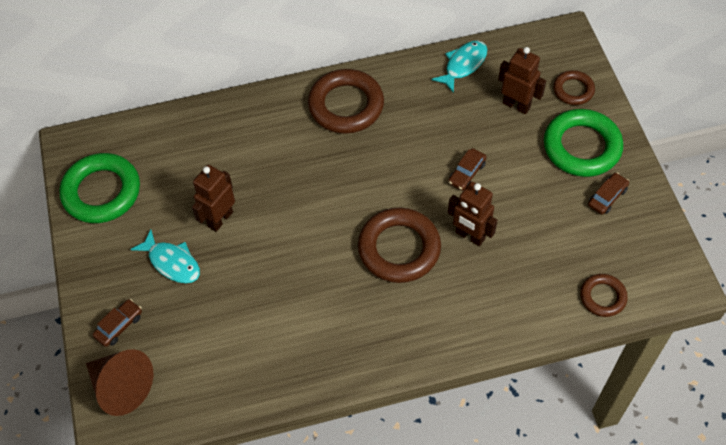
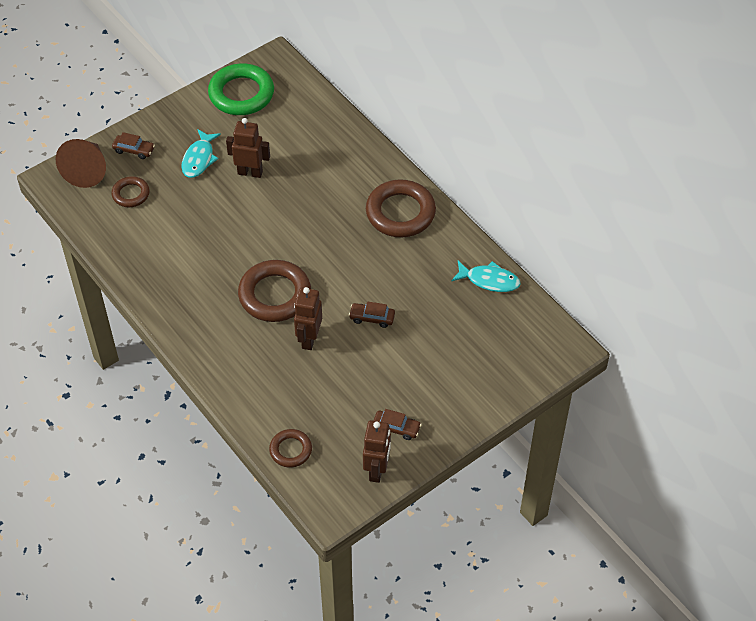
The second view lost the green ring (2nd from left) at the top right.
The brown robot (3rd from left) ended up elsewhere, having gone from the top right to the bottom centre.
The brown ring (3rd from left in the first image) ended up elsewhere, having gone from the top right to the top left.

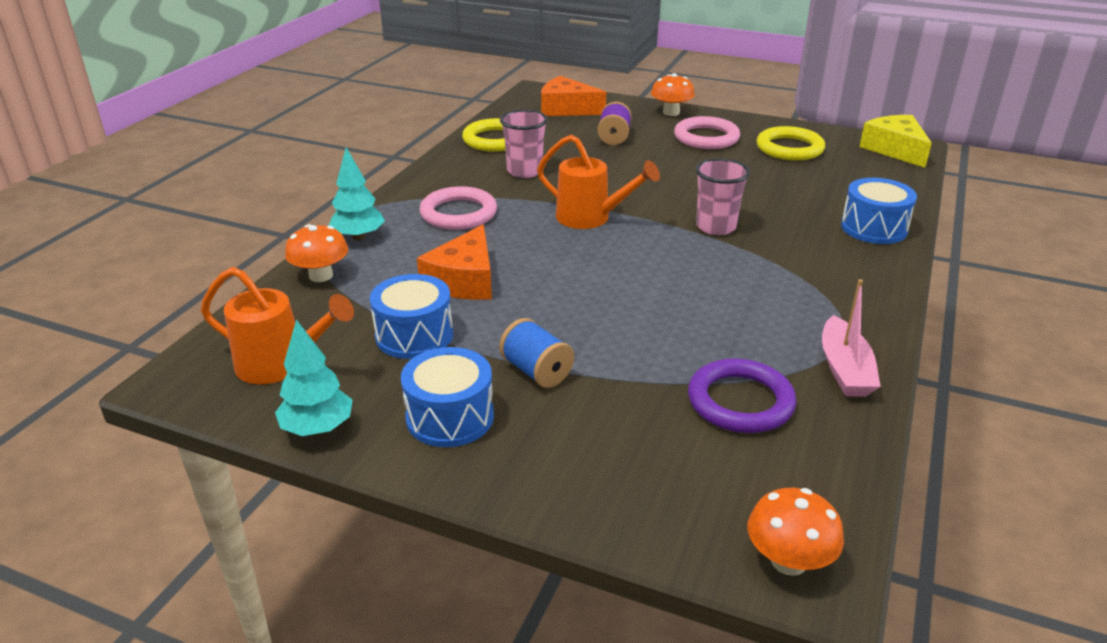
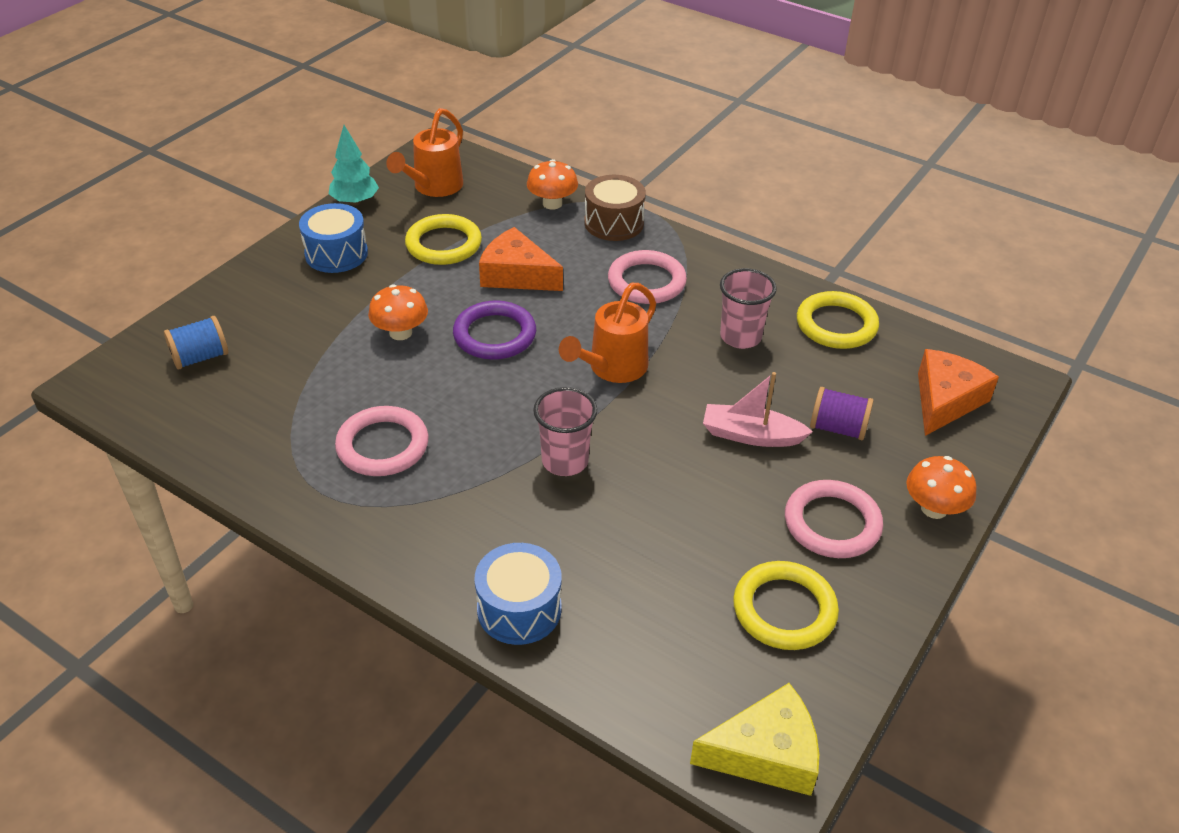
The second view gained the pink ring (1st from left) at the middle left.
The blue spool ended up elsewhere, having gone from the centre to the middle left.
The purple ring ended up elsewhere, having gone from the middle right to the centre.
The orange mushroom (3rd from left in the first image) ended up elsewhere, having gone from the bottom right to the centre.
The pink boat ended up elsewhere, having gone from the middle right to the centre.
Where the turquoise tree (2nd from left) stood at the top left, the brown drum came to stand at the top centre.
Where the blue drum (1st from left) stood at the centre, the yellow ring (1st from left) came to stand at the top centre.

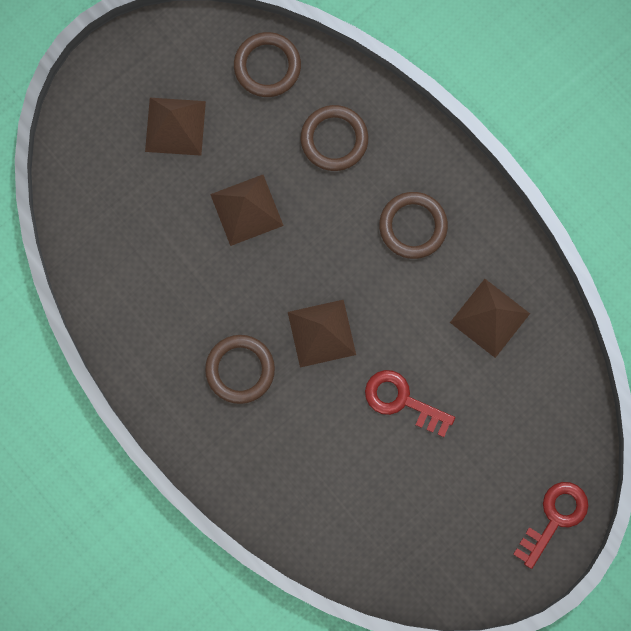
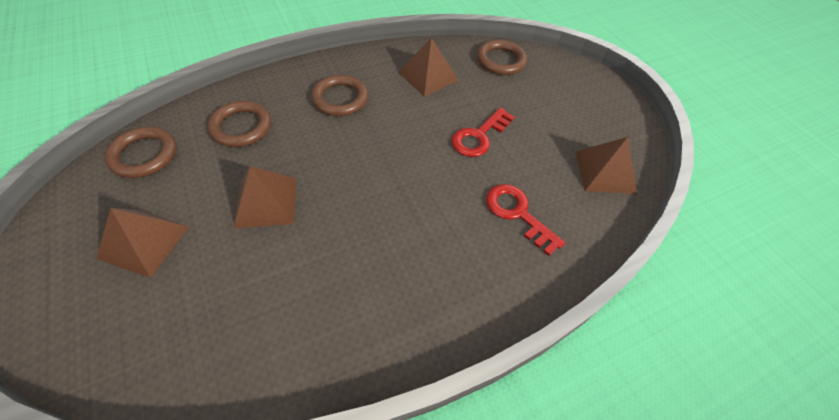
The brown ring (1st from left in the first image) ended up elsewhere, having gone from the centre to the top centre.
The brown pyramid (3rd from left in the first image) ended up elsewhere, having gone from the centre to the middle right.
The red key (2nd from left) ended up elsewhere, having gone from the bottom right to the centre.

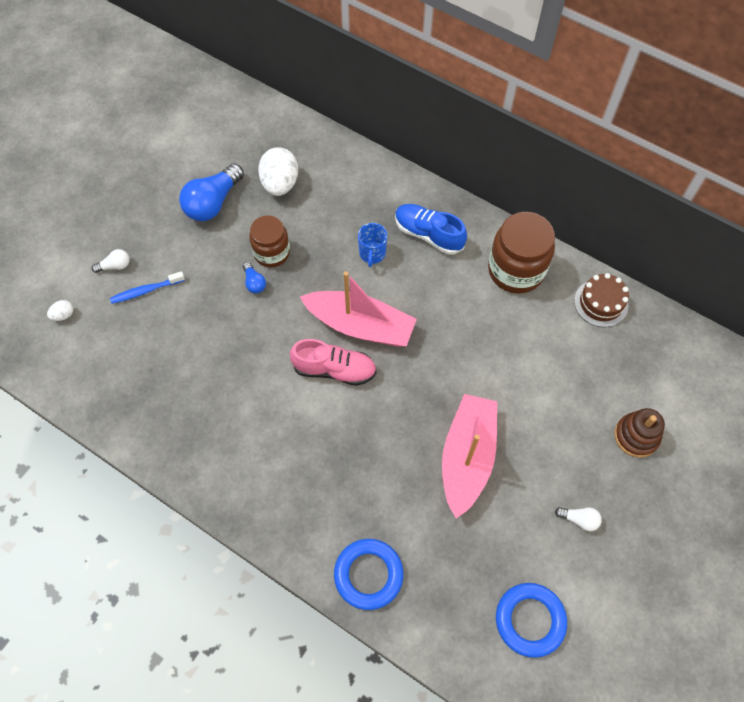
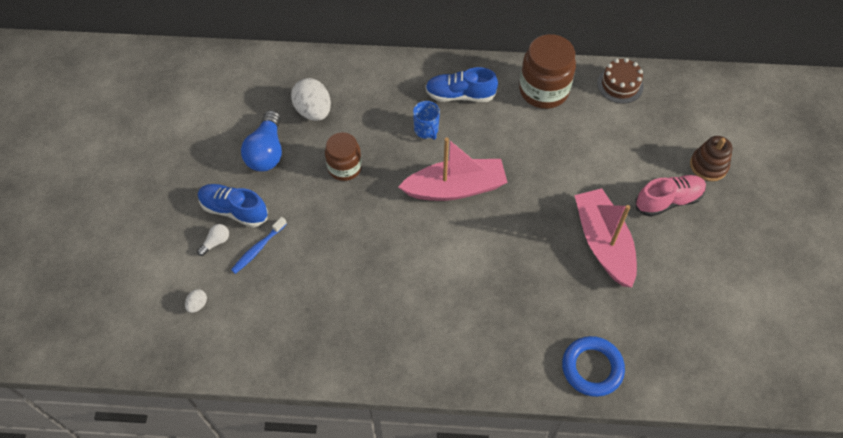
The second view lost the blue light bulb (2nd from left) at the centre.
The second view lost the blue ring (2nd from left) at the bottom right.
The second view lost the white light bulb (2nd from left) at the bottom right.
The second view gained the blue shoe (1st from left) at the middle left.
The pink shoe ended up elsewhere, having gone from the centre to the middle right.

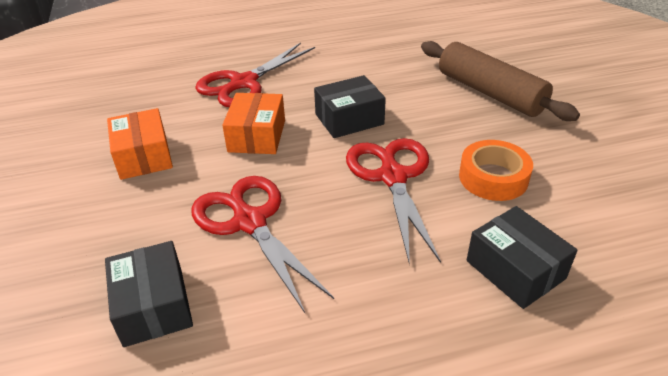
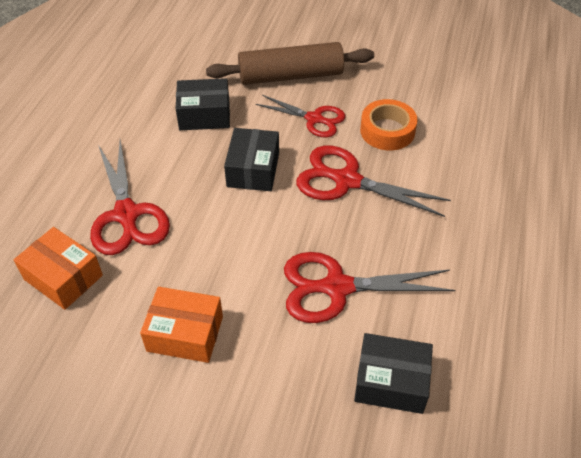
The second view gained the red scissors (2nd from left) at the top centre.
The orange box (2nd from left in the first image) ended up elsewhere, having gone from the top centre to the middle left.
The black box (3rd from left in the first image) ended up elsewhere, having gone from the bottom right to the top centre.

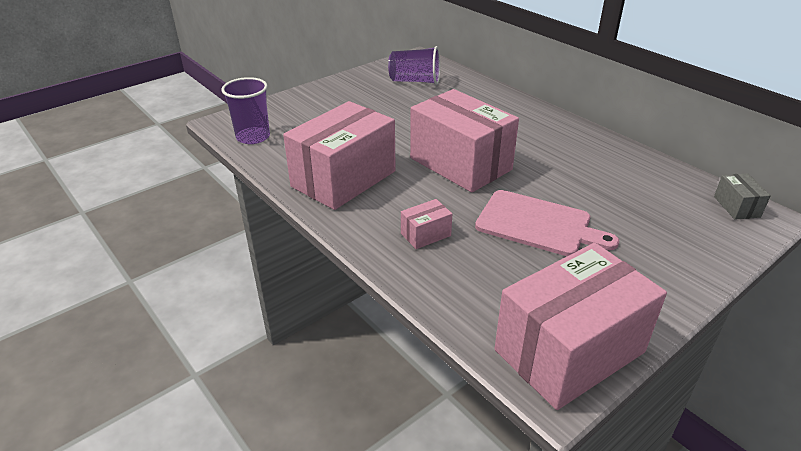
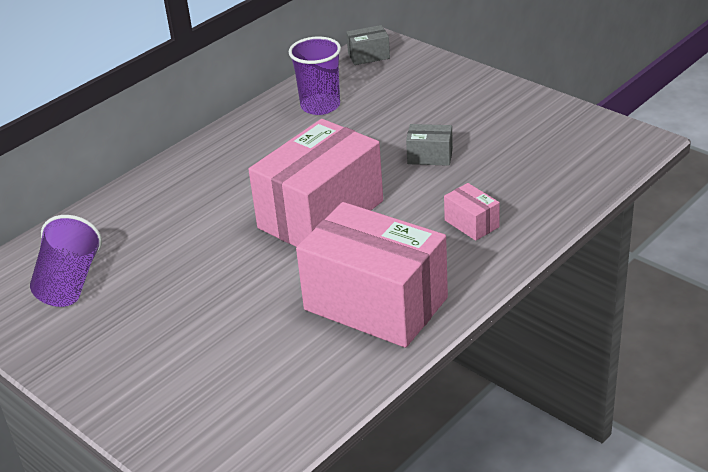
The second view lost the pink box (4th from left) at the bottom right.
The purple cup (1st from left in the first image) ended up elsewhere, having gone from the top left to the top centre.
Where the pink cutting board stood at the middle right, the grey box (2nd from left) came to stand at the top centre.

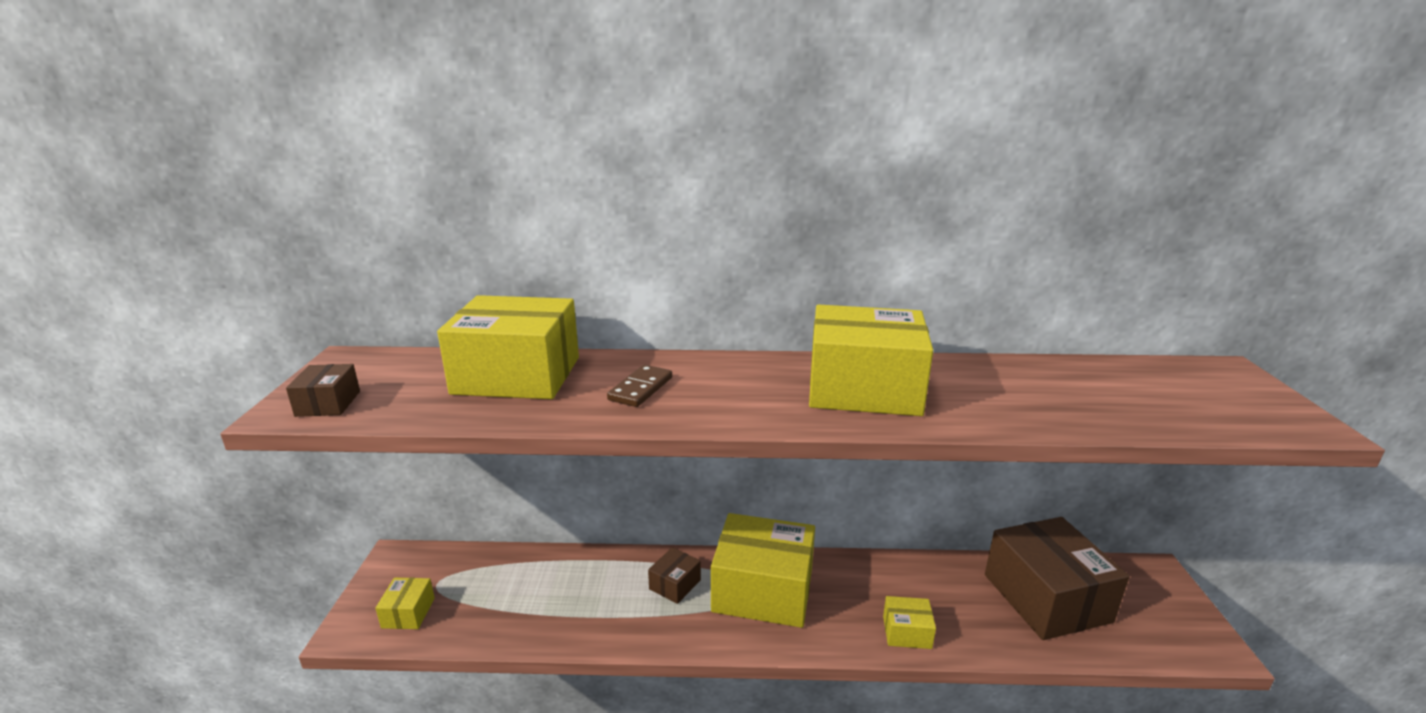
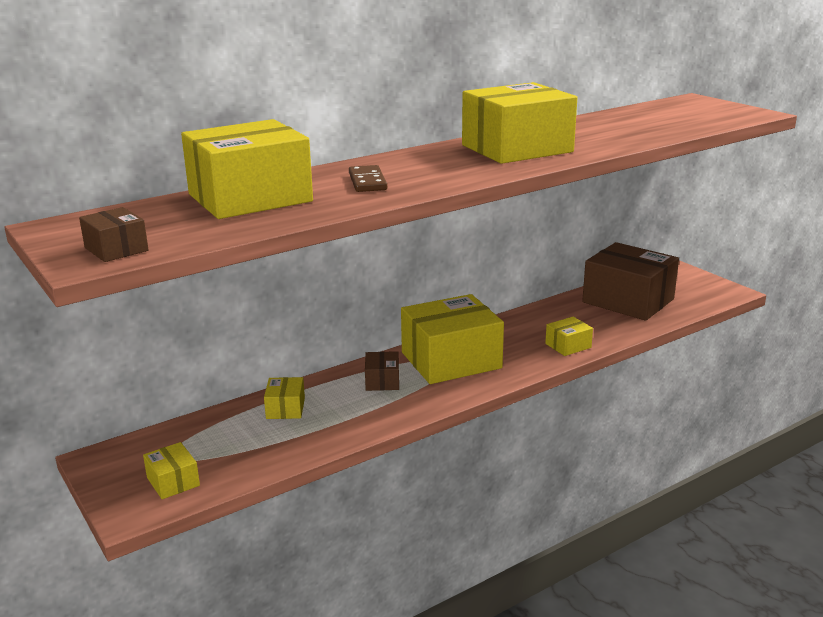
The second view gained the yellow box (3rd from left) at the centre.

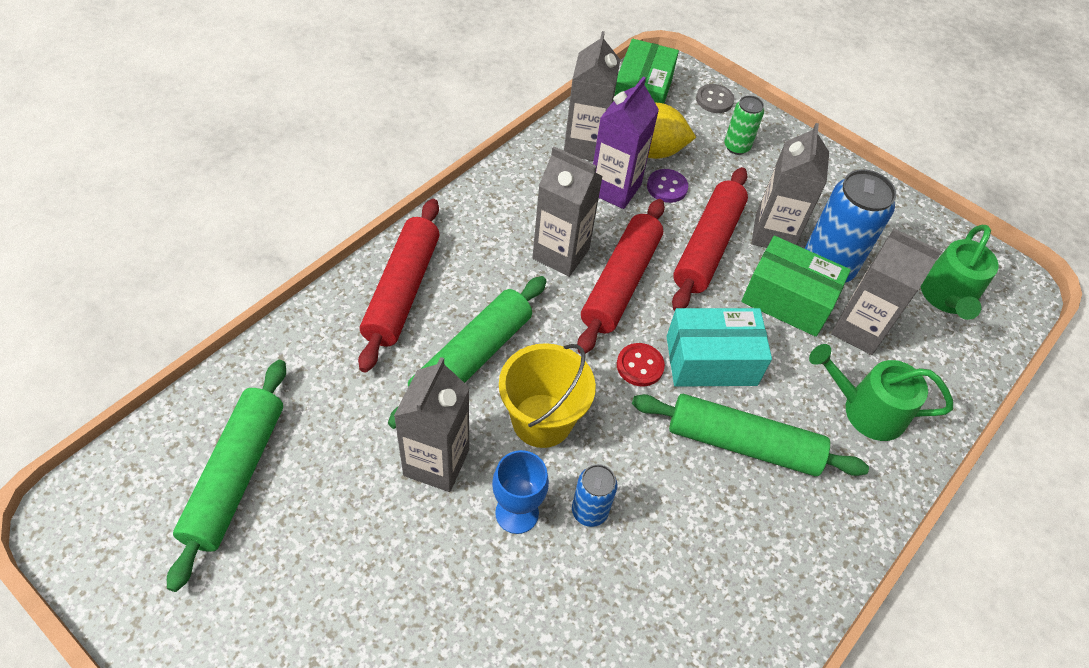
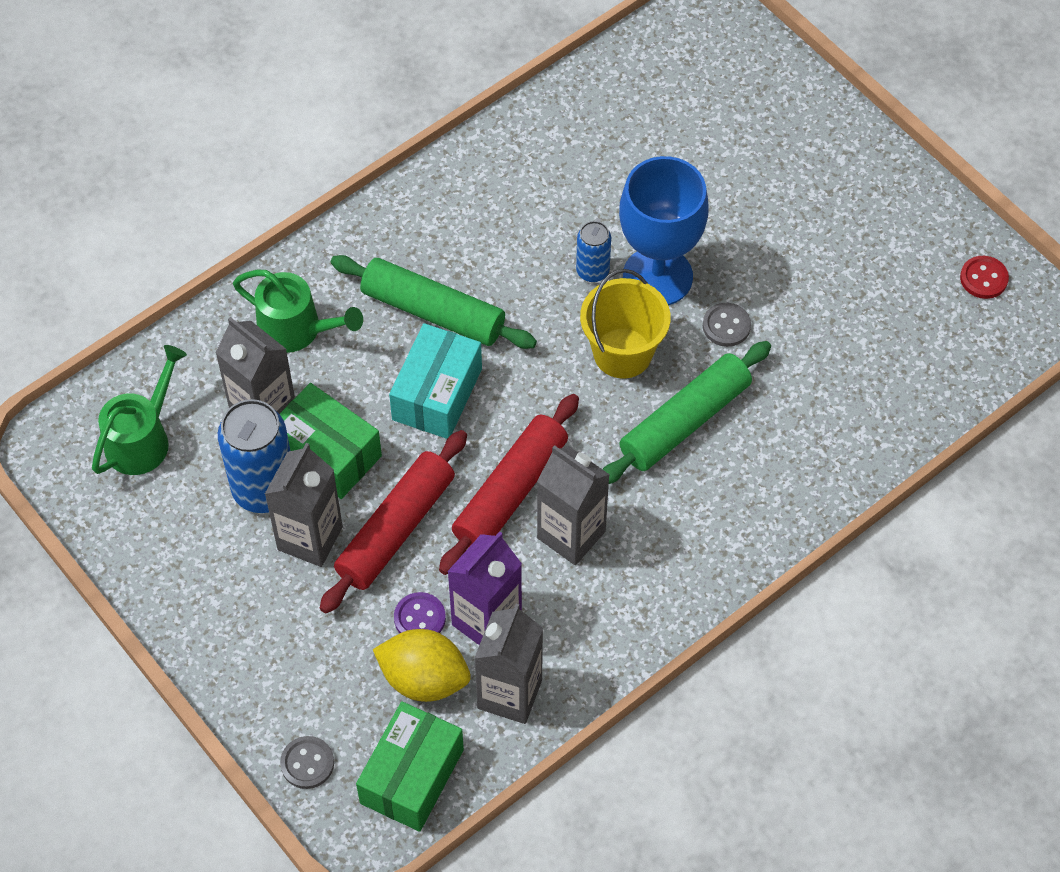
The second view lost the green rolling pin (1st from left) at the bottom left.
The second view lost the red rolling pin (1st from left) at the centre.
The second view lost the green can at the top right.
The red button ended up elsewhere, having gone from the centre to the top right.
Where the grey carton (1st from left) stood at the centre, the grey button (2nd from left) came to stand at the middle right.
The turquoise box at the centre ended up facing another way, 75 degrees counterclockwise from before.
The size of the blue goblet at the bottom centre changed by a factor of 1.82.

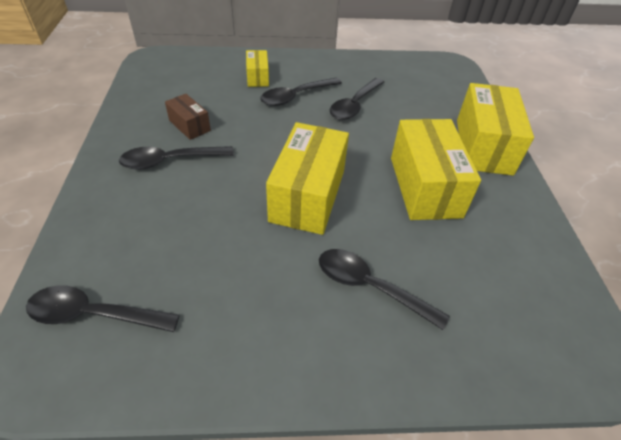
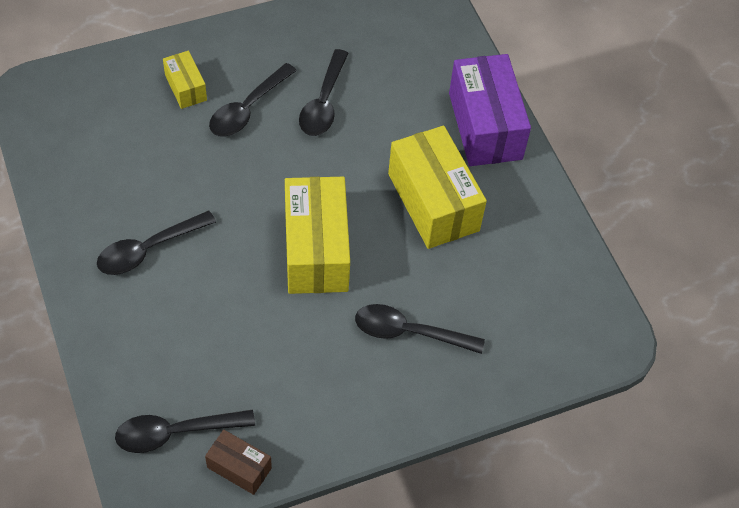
The brown box ended up elsewhere, having gone from the top left to the bottom left.
What was the yellow box (4th from left) at the top right turned into the purple box at the top centre.

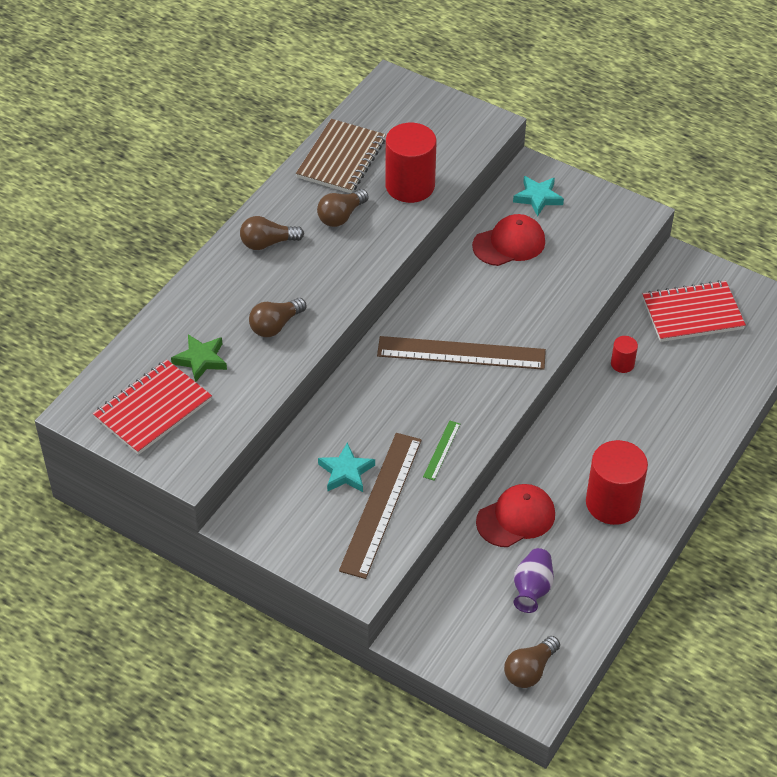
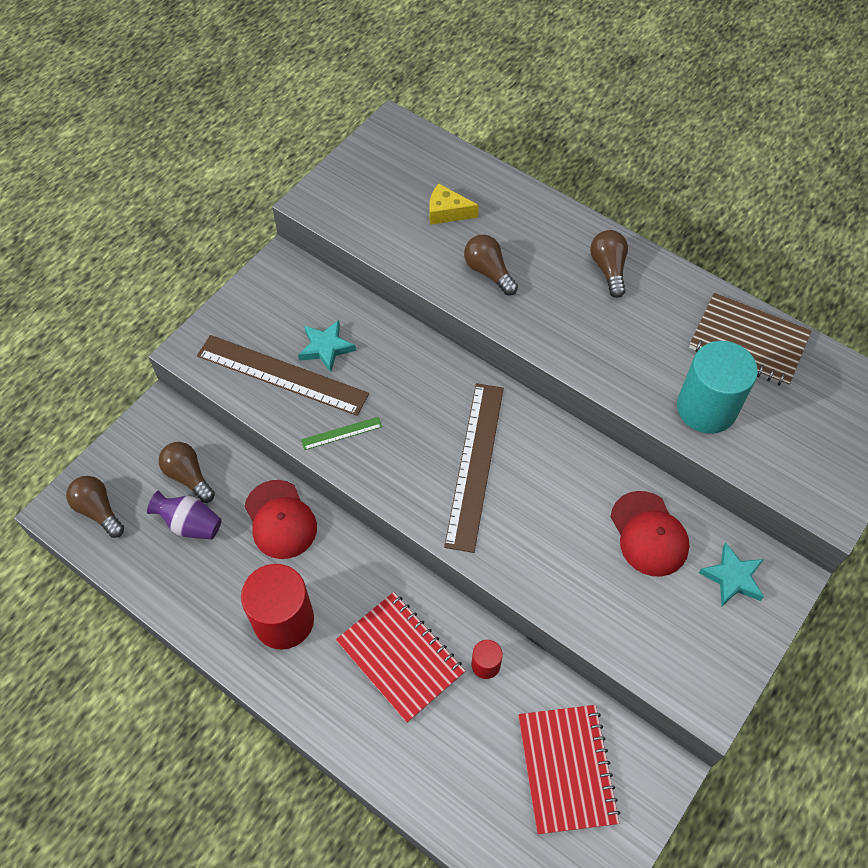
The red notebook (1st from left) ended up elsewhere, having gone from the middle left to the bottom centre.
The brown light bulb (3rd from left in the first image) ended up elsewhere, having gone from the top centre to the middle left.
Where the green star stood at the middle left, the yellow cheese came to stand at the top centre.
What was the red cylinder (1st from left) at the top centre turned into the turquoise cylinder at the middle right.
The green ruler at the centre ended up facing another way, 45 degrees counterclockwise from before.

